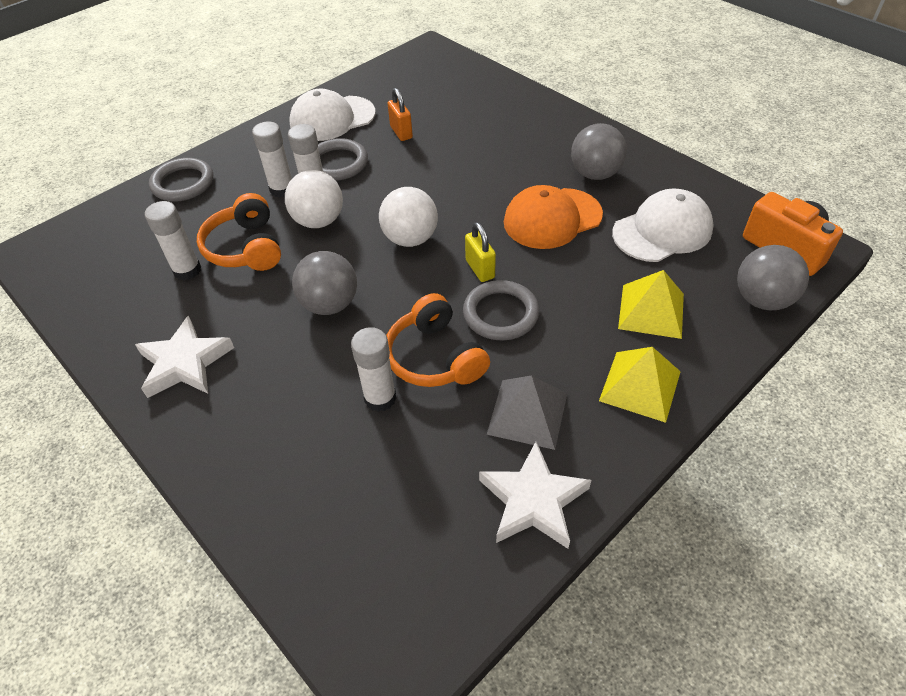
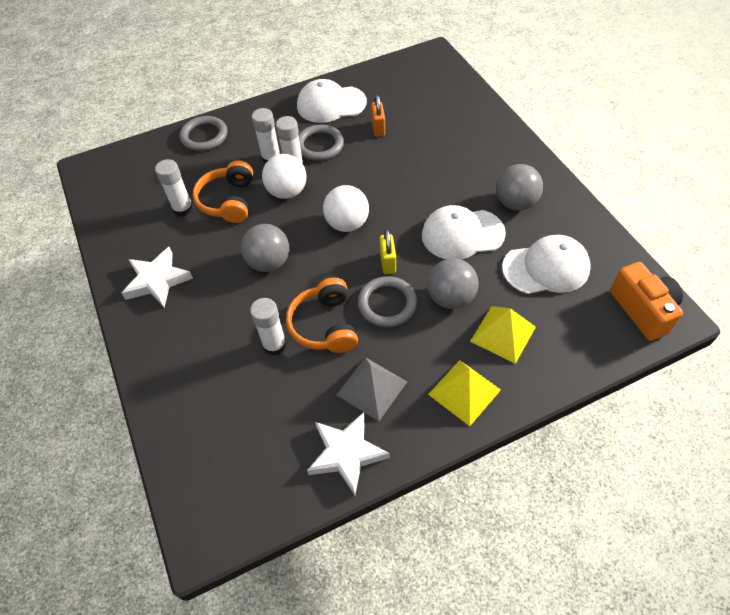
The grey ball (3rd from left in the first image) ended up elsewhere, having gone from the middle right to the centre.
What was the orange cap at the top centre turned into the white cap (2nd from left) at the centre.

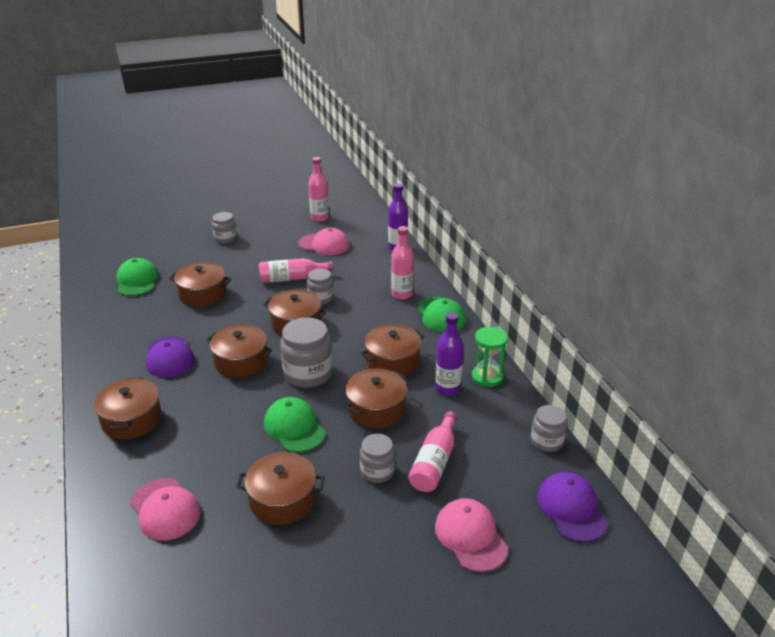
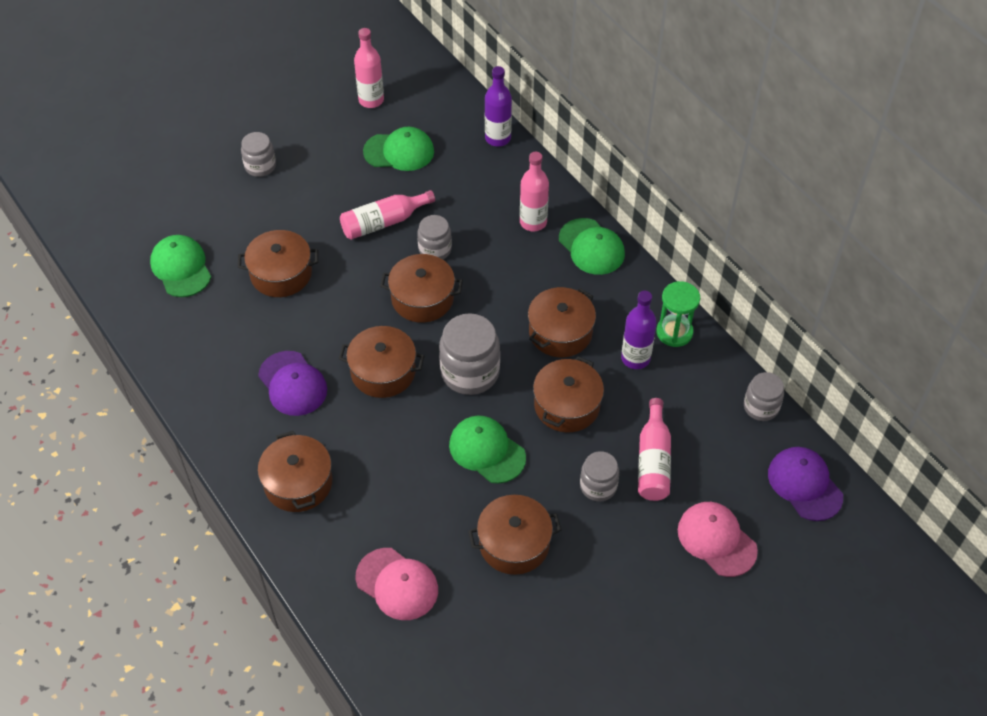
What was the pink cap (2nd from left) at the centre turned into the green cap (2nd from left) at the top centre.

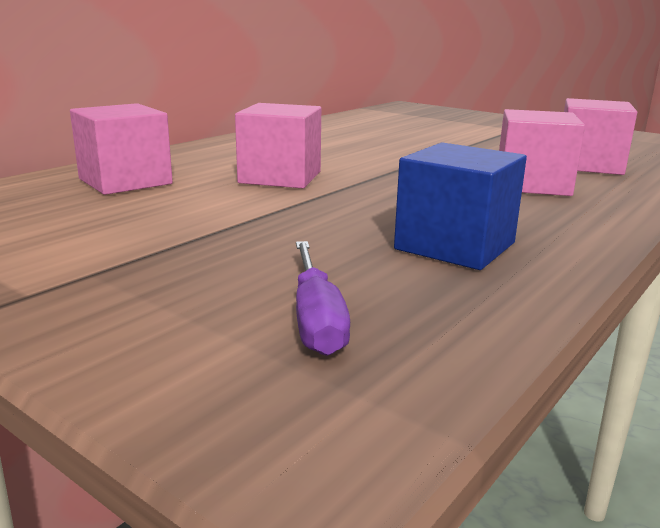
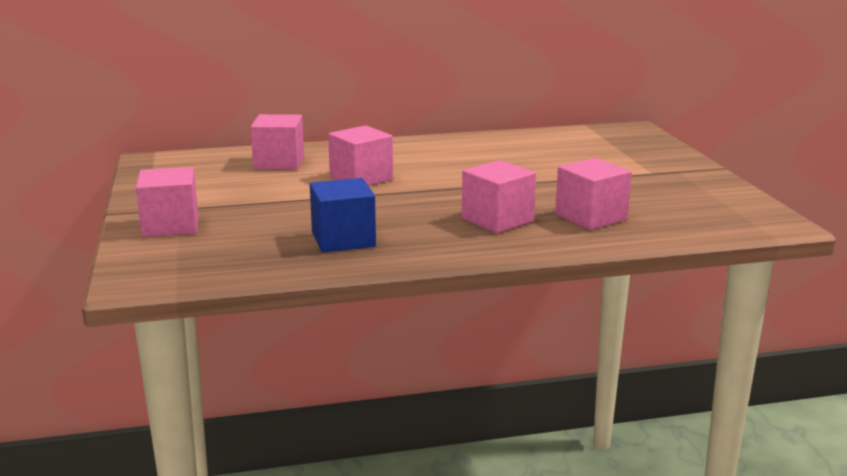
The second view lost the purple screwdriver at the centre.
The second view gained the pink cube (1st from left) at the middle left.

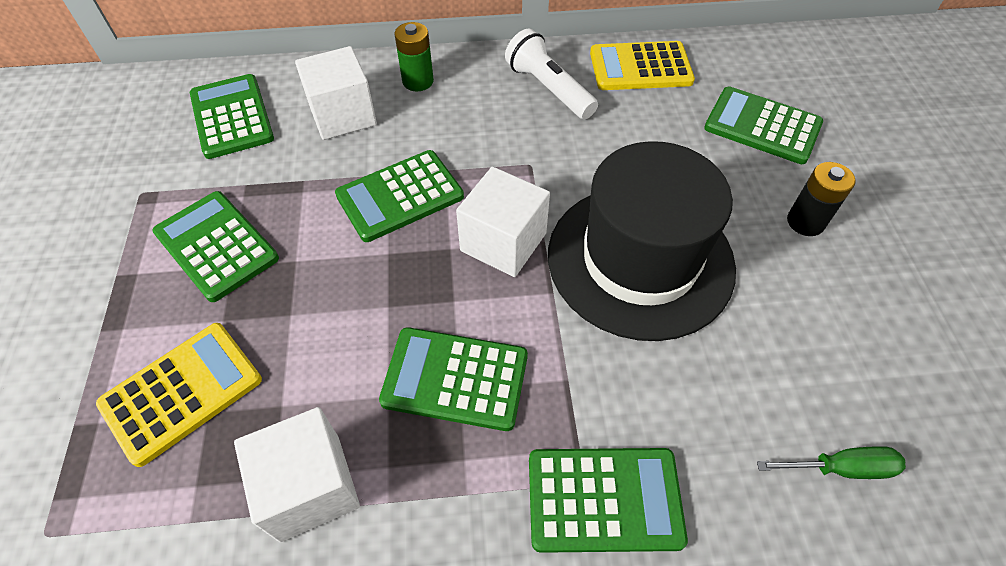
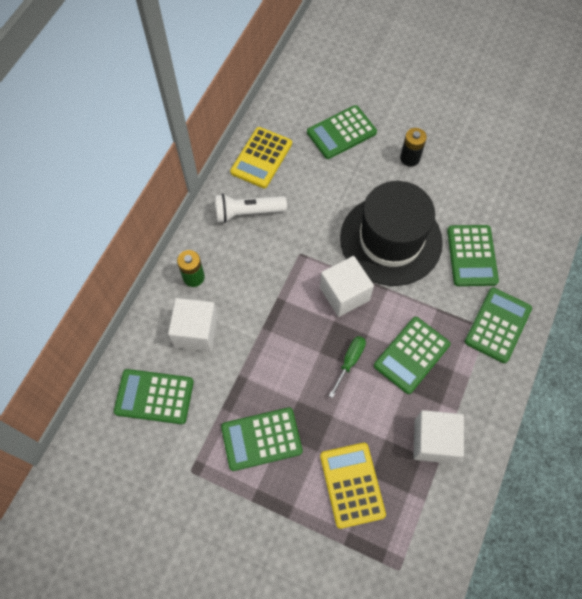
The green calculator (3rd from left in the first image) ended up elsewhere, having gone from the centre to the middle right.
The green screwdriver ended up elsewhere, having gone from the bottom right to the centre.

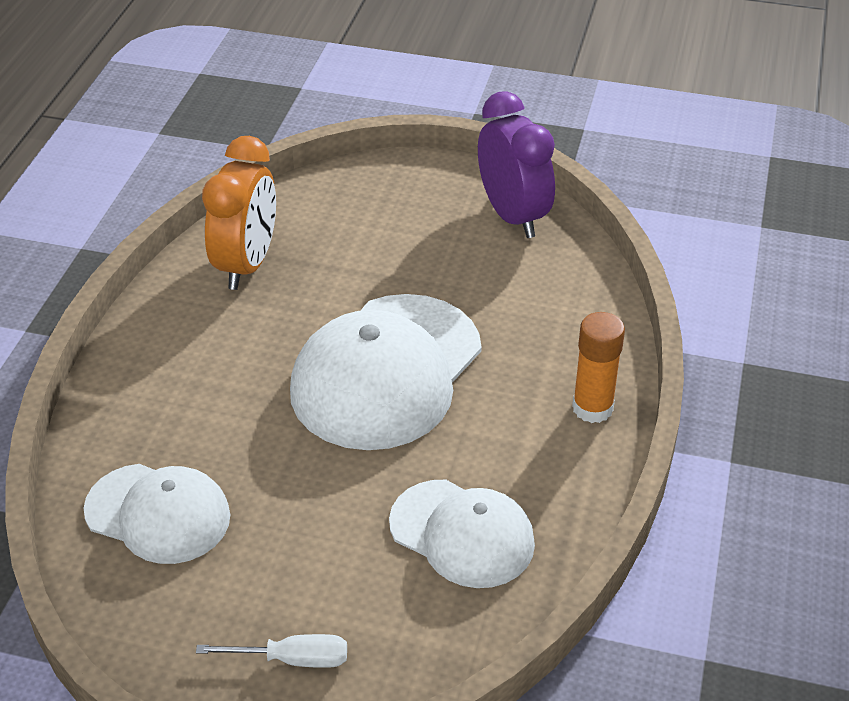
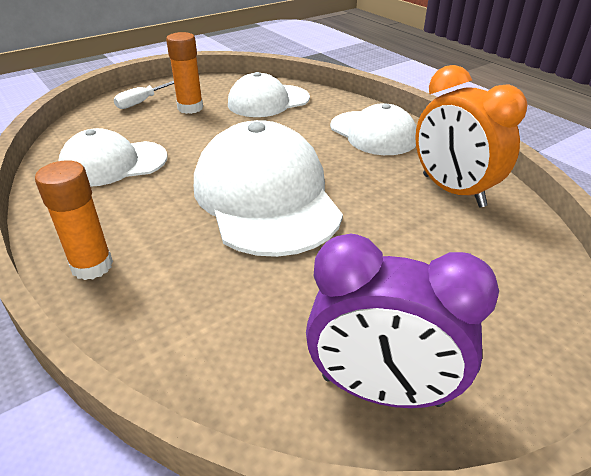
The second view gained the orange glue stick (2nd from left) at the top left.
The second view gained the white cap (4th from left) at the top centre.

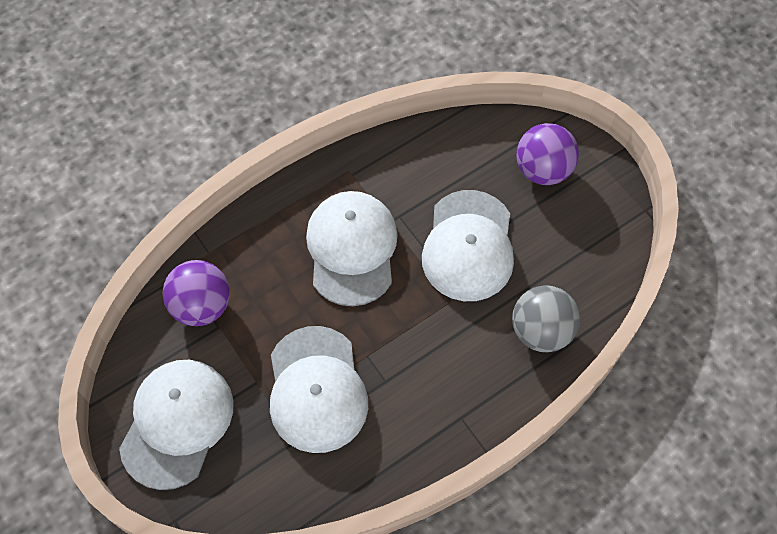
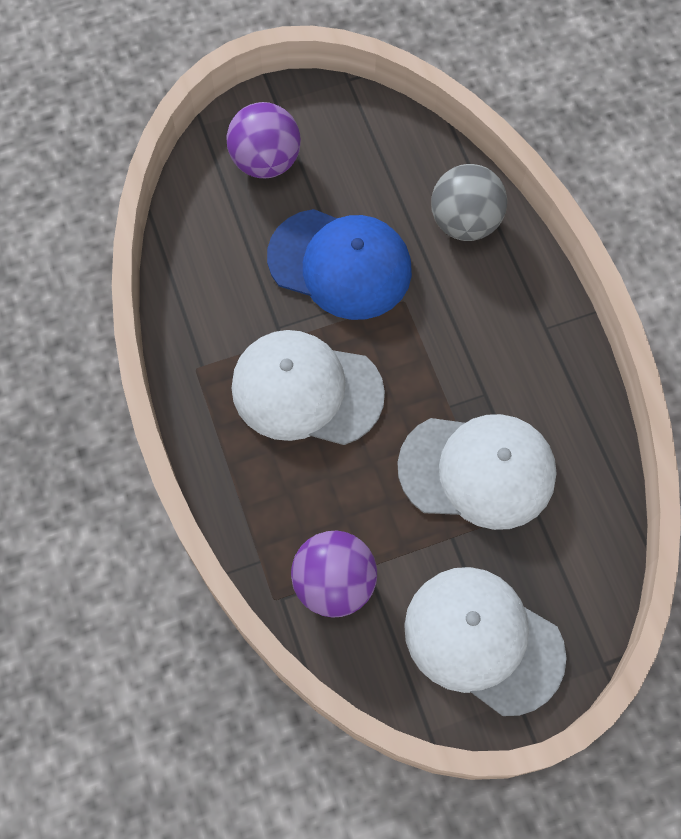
What was the white cap (4th from left) at the centre turned into the blue cap at the top centre.

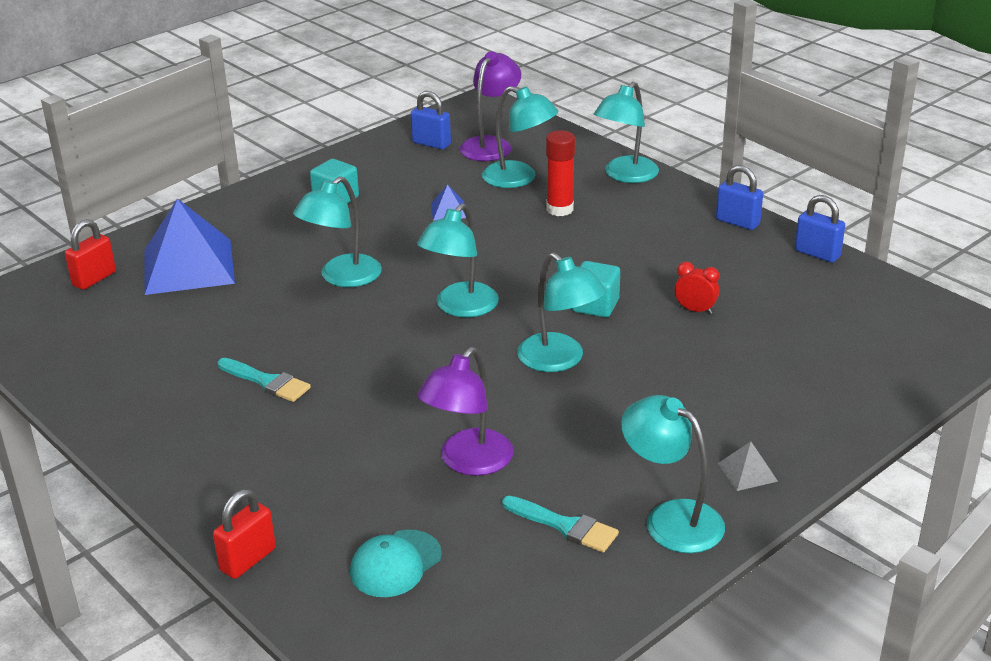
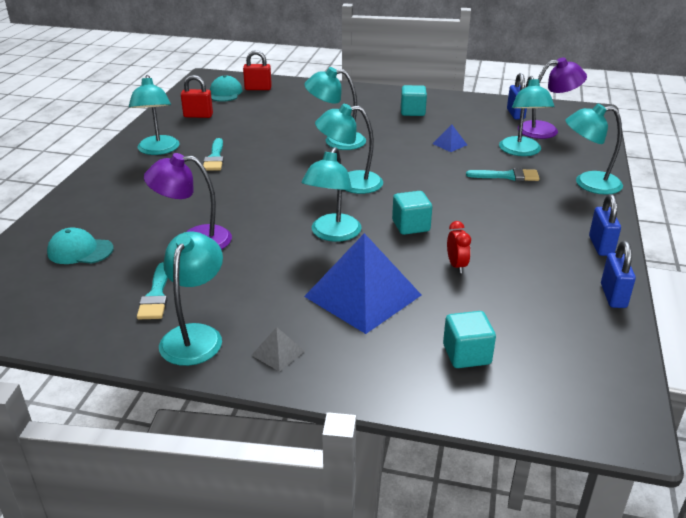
The second view gained the turquoise lamp (1st from left) at the top left.
The second view gained the turquoise cap (2nd from left) at the top left.
The second view gained the turquoise cube (3rd from left) at the middle right.
The blue pyramid (1st from left) ended up elsewhere, having gone from the middle left to the centre.
The red padlock (2nd from left in the first image) ended up elsewhere, having gone from the bottom left to the top left.
Where the red glue stick stood at the top centre, the turquoise brush (3rd from left) came to stand at the middle right.

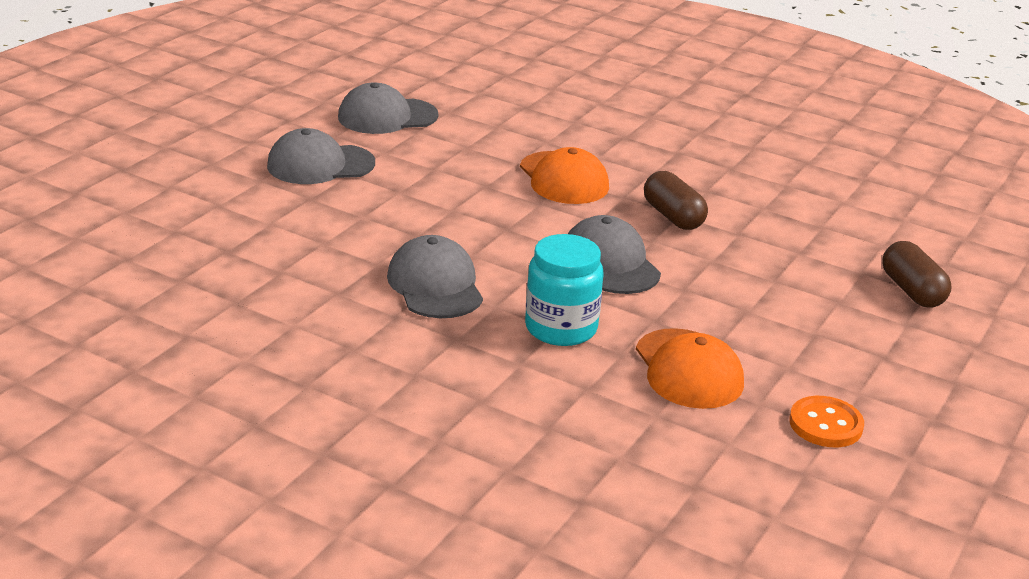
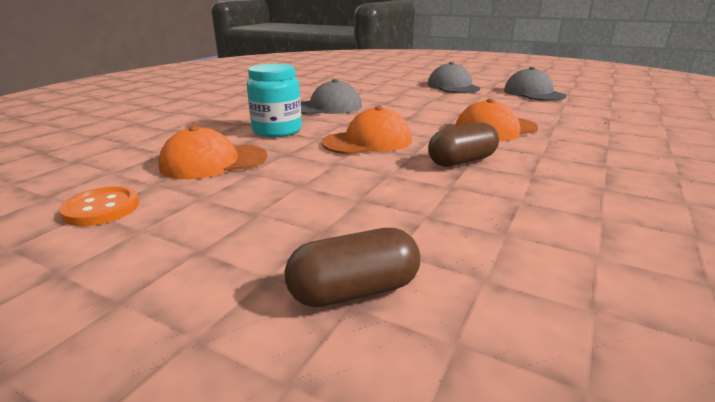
What was the grey cap (4th from left) at the centre turned into the orange cap (2nd from left) at the top centre.

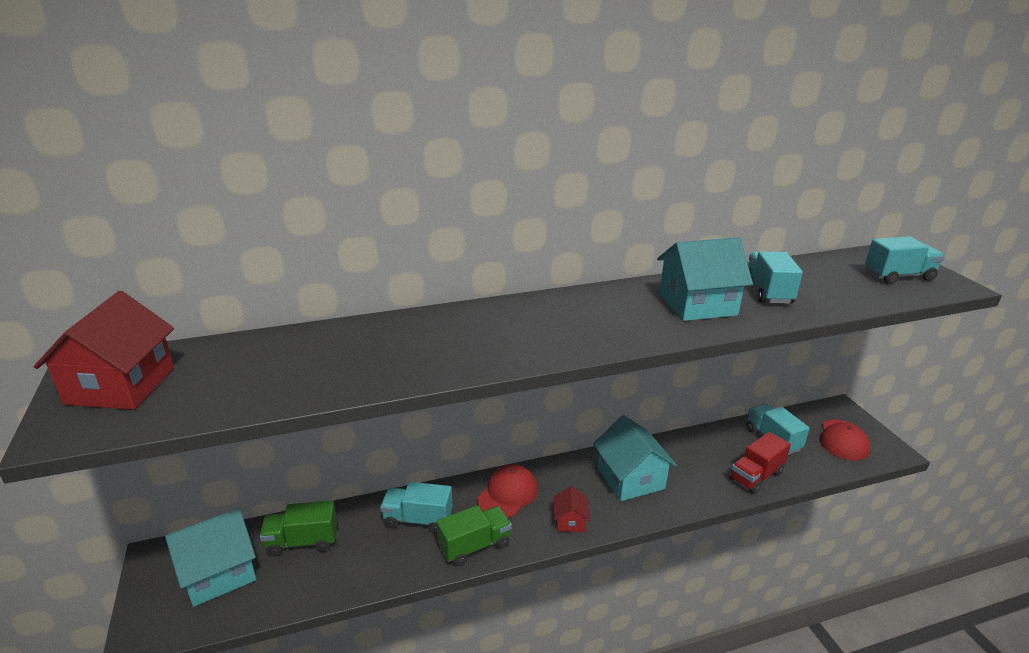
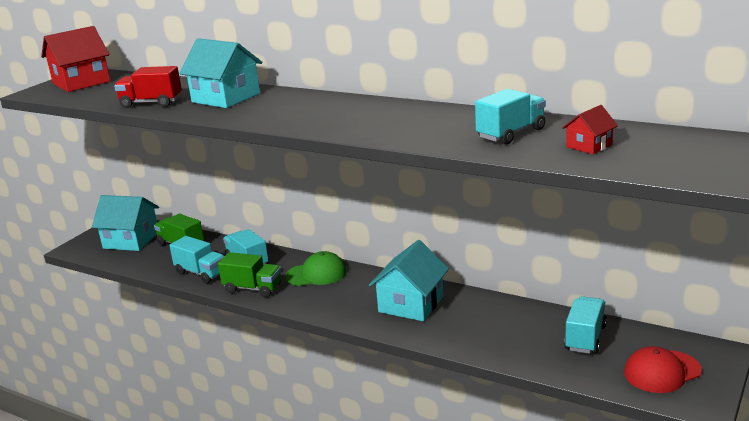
The red house (2nd from left) ended up elsewhere, having gone from the bottom centre to the top right.
The turquoise house (3rd from left in the first image) ended up elsewhere, having gone from the middle right to the top left.
The red truck ended up elsewhere, having gone from the bottom right to the top left.
The turquoise truck (4th from left in the first image) ended up elsewhere, having gone from the middle right to the middle left.
What was the red cap (1st from left) at the bottom centre turned into the green cap at the centre.

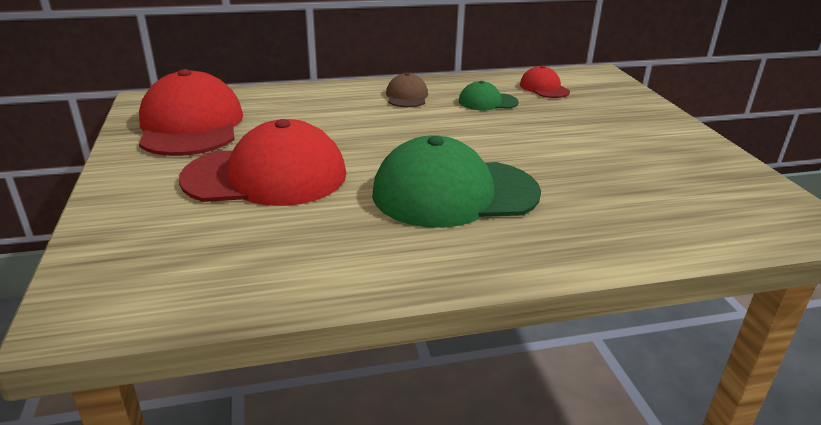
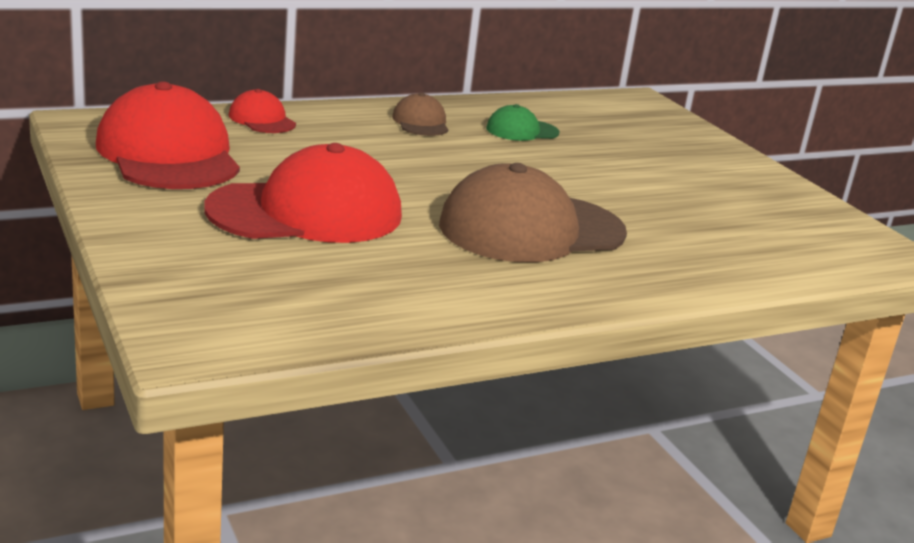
The red cap (3rd from left in the first image) ended up elsewhere, having gone from the top centre to the top left.
What was the green cap (1st from left) at the centre turned into the brown cap (2nd from left) at the centre.

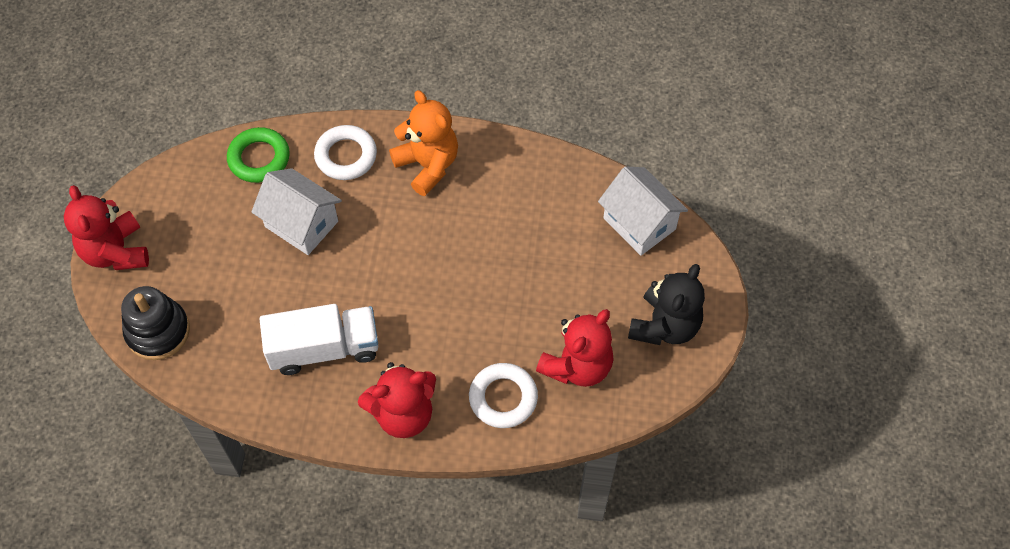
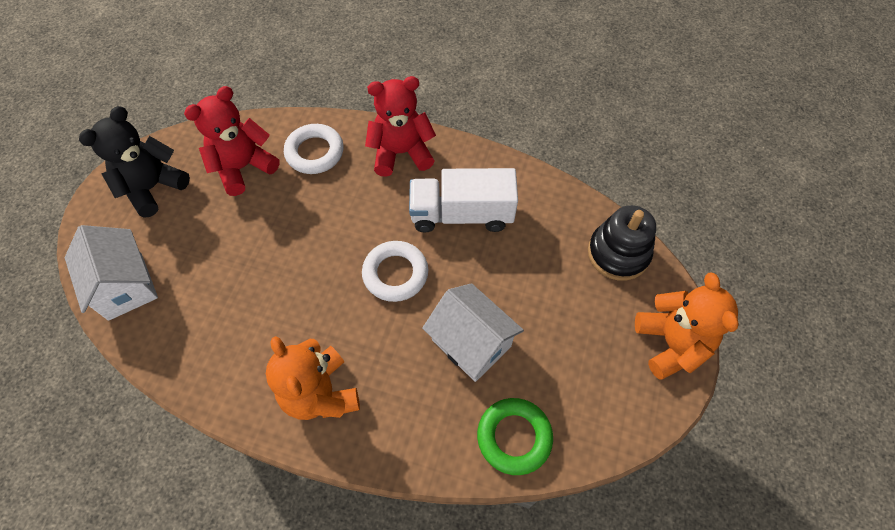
The white ring (1st from left in the first image) ended up elsewhere, having gone from the top centre to the centre.
What was the red teddy bear (1st from left) at the middle left turned into the orange teddy bear (2nd from left) at the middle right.

